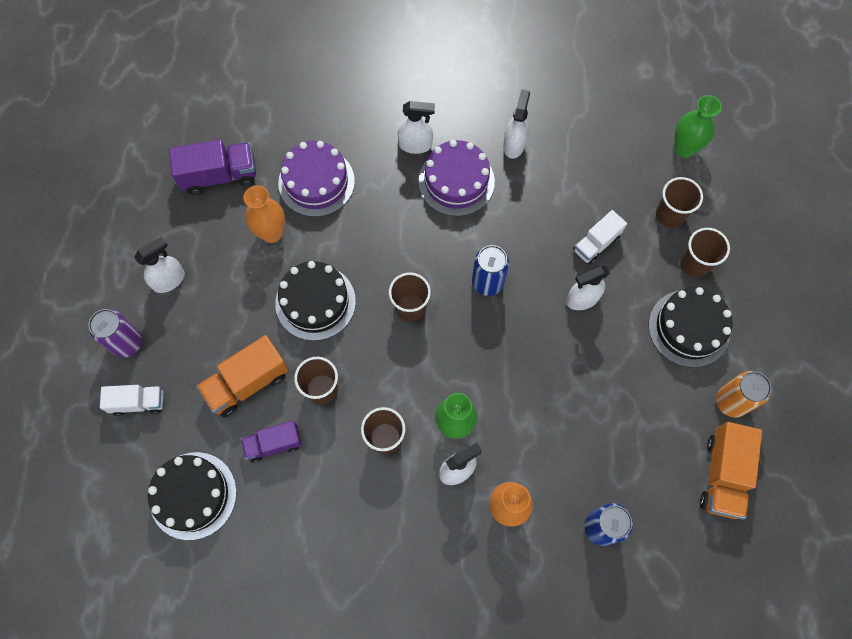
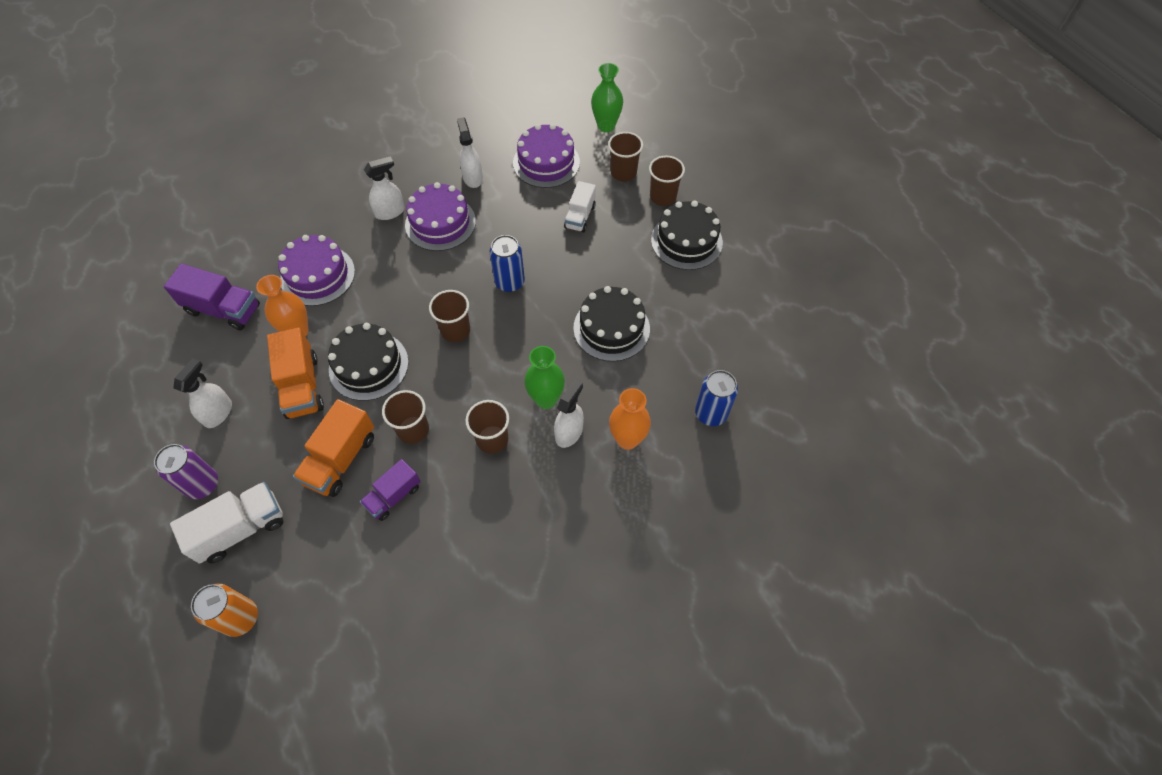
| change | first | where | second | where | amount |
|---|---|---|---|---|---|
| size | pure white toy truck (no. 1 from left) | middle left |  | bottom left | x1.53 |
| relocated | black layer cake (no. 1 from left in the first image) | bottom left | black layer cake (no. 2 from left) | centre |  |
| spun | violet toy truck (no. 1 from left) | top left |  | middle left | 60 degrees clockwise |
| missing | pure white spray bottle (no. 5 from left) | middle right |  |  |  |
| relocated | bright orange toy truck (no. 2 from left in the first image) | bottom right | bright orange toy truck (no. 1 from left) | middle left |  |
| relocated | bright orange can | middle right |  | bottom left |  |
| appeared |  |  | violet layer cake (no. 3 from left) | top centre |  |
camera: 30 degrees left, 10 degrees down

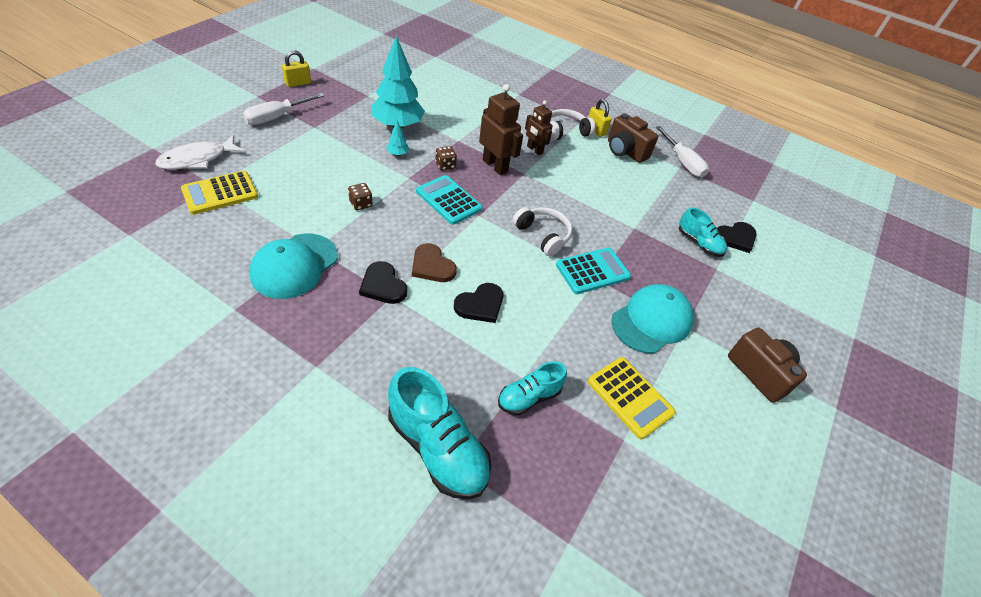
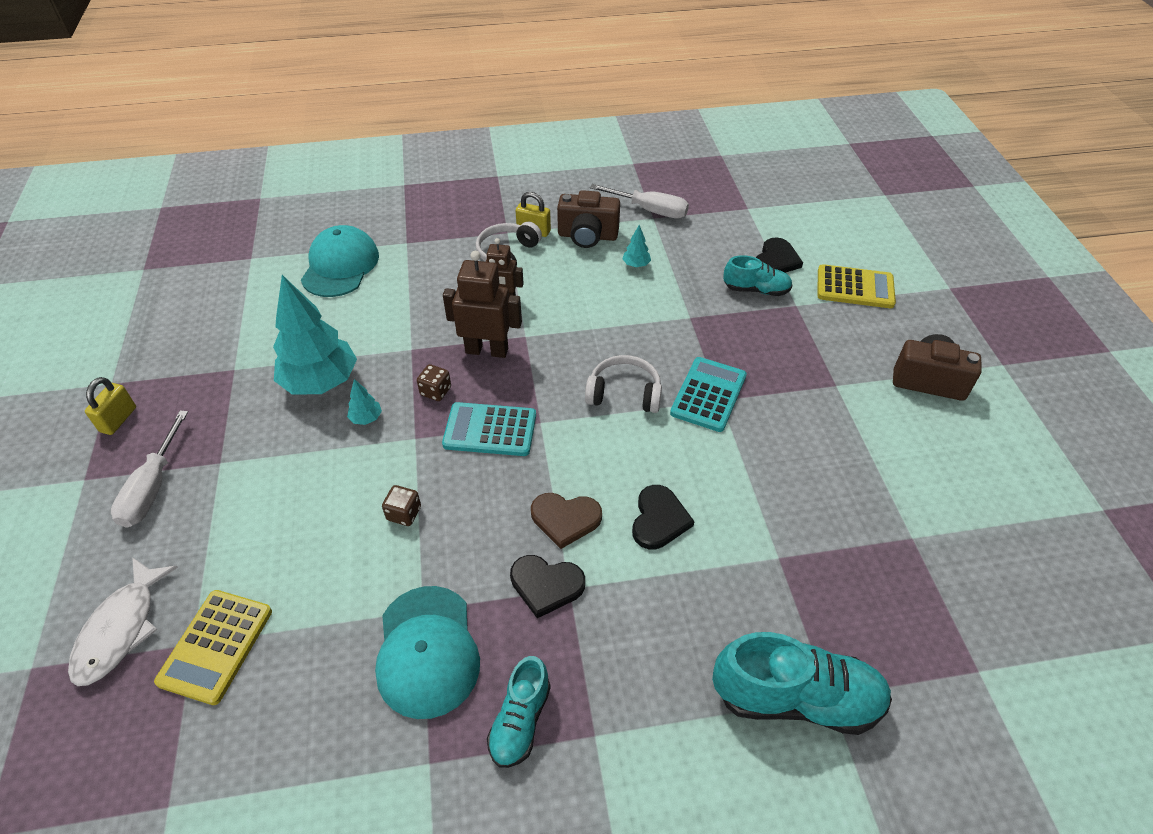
| change | first | where | second | where | amount |
|---|---|---|---|---|---|
| relocated | teal shoe (no. 2 from left in the first image) | centre | teal shoe (no. 1 from left) | bottom centre |  |
| relocated | yellow pocket calculator (no. 2 from left) | bottom centre |  | middle right |  |
| relocated | teal peaked cap (no. 2 from left in the first image) | centre | teal peaked cap (no. 1 from left) | top left |  |
| appeared |  |  | teal fir tree (no. 3 from left) | top centre |  |
camera: 35 degrees left, 0 degrees up

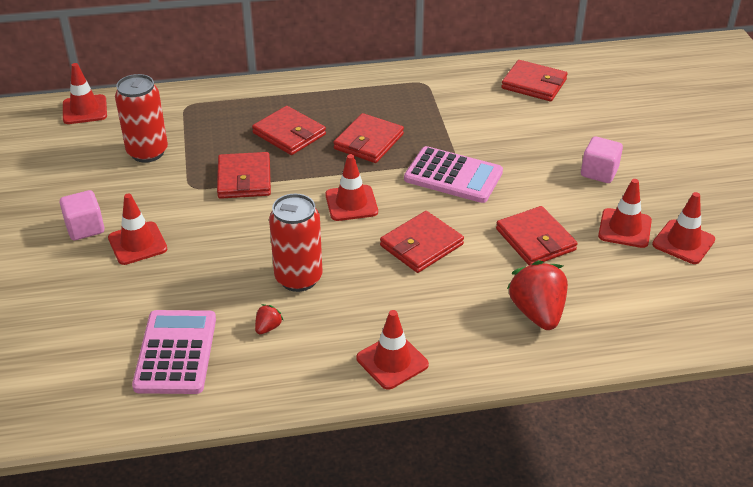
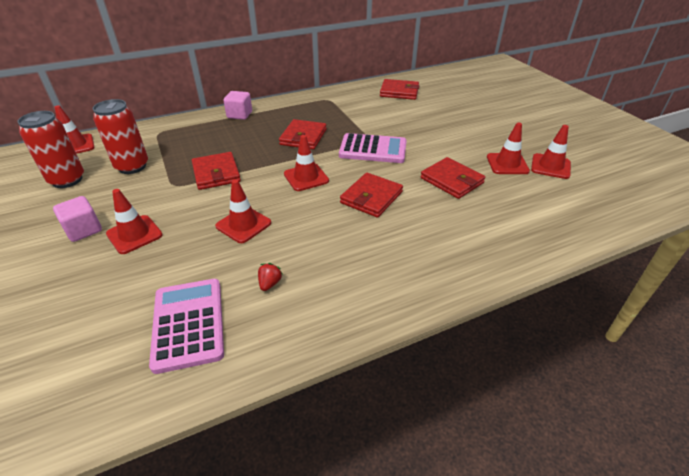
| change | first | where | second | where | amount |
|---|---|---|---|---|---|
| missing | red wallet (no. 2 from left) | top centre |  |  |  |
| relocated | red can (no. 2 from left in the first image) | centre | red can (no. 1 from left) | top left |  |
| relocated | red road cone (no. 4 from left in the first image) | bottom centre | red road cone (no. 3 from left) | centre |  |
| missing | red berry (no. 2 from left) | middle right |  |  |  |
| relocated | pink cube (no. 2 from left) | top right |  | top centre |  |
camera: 15 degrees left, 0 degrees up

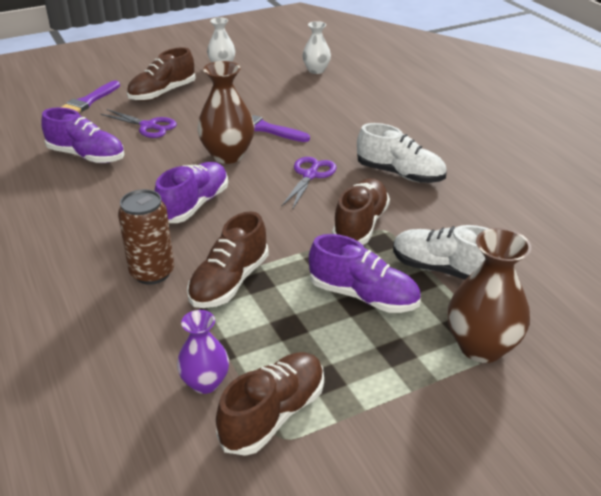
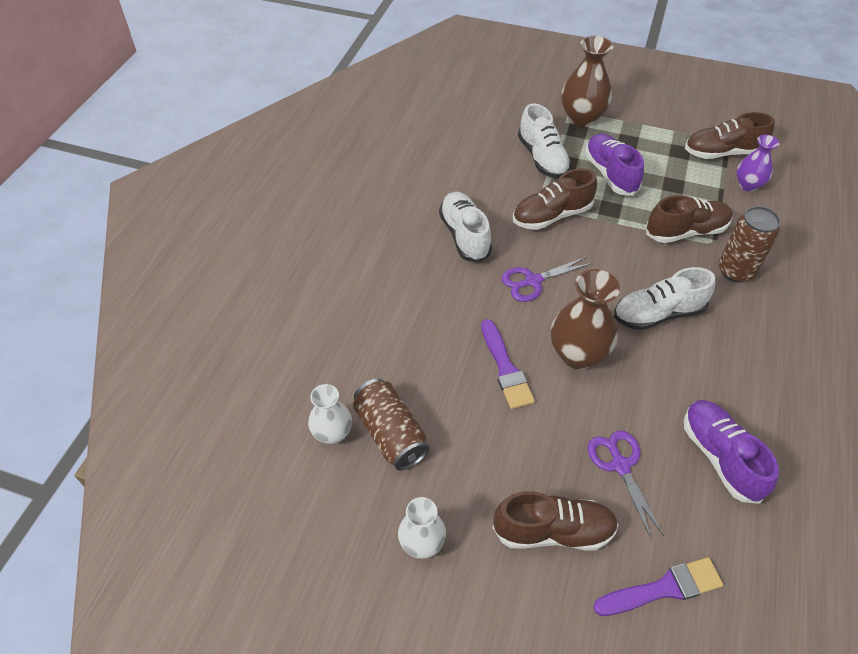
| change | first | where | second | where | amount |
|---|---|---|---|---|---|
| colour | violet shoe (no. 2 from left) | middle left | pure white shoe (no. 3 from left) | middle right |  |
| appeared |  |  | dark brown can (no. 1 from left) | centre |  |
camera: 135 degrees left, 15 degrees up

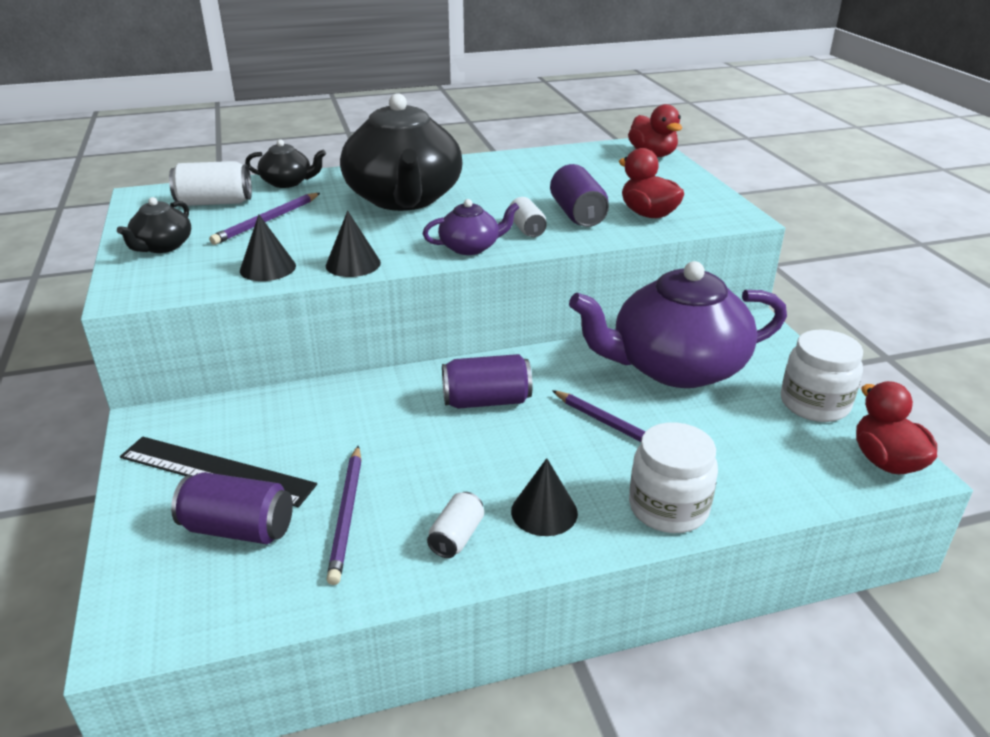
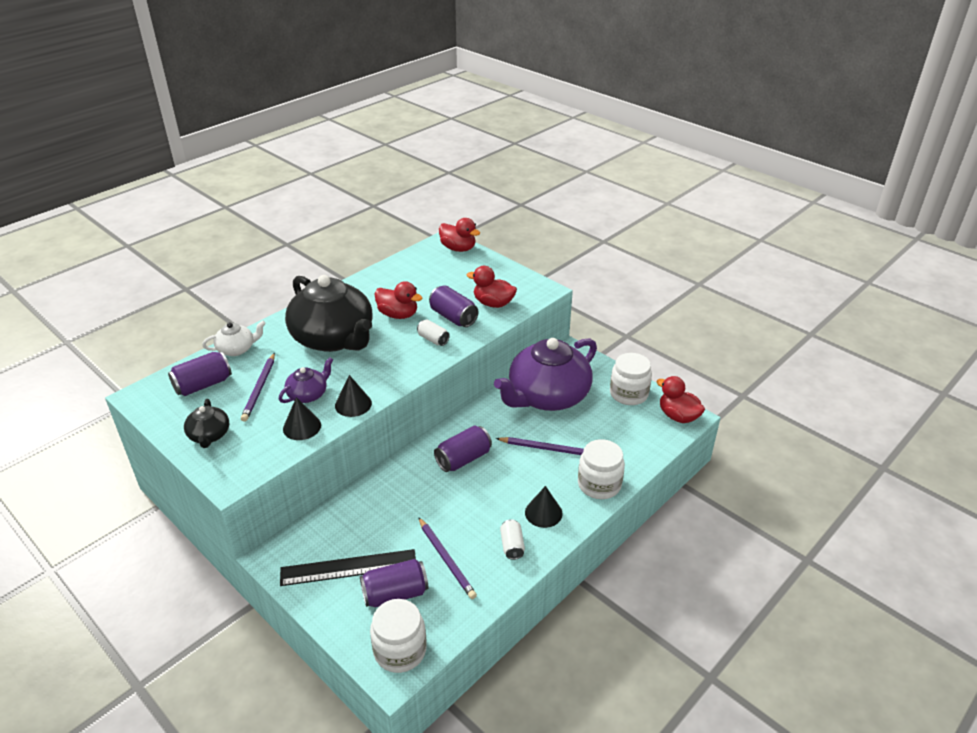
| change | first | where | second | where | amount |
|---|---|---|---|---|---|
| colour | pure white can (no. 1 from left) | top left | violet can (no. 1 from left) | middle left |  |
| colour | black teapot (no. 2 from left) | top left | pure white teapot | middle left |  |
| relocated | violet teapot (no. 1 from left) | top centre |  | middle left |  |
| appeared |  |  | pure white jam jar (no. 1 from left) | bottom centre |  |
| appeared |  |  | red toy duck (no. 1 from left) | centre |  |
camera: 30 degrees left, 5 degrees up

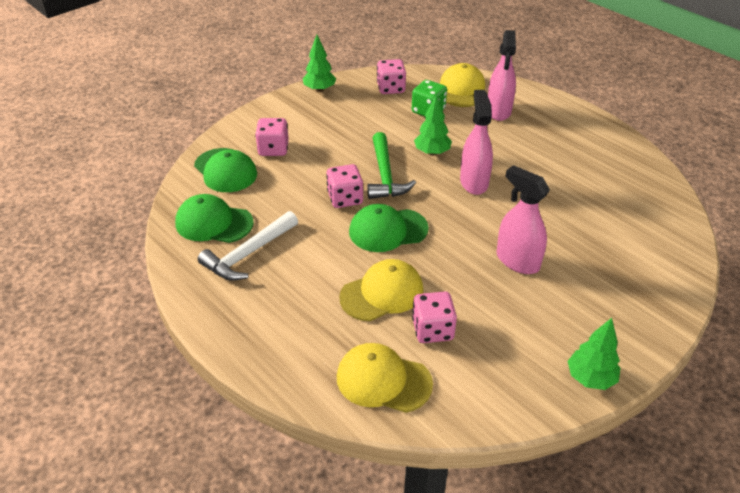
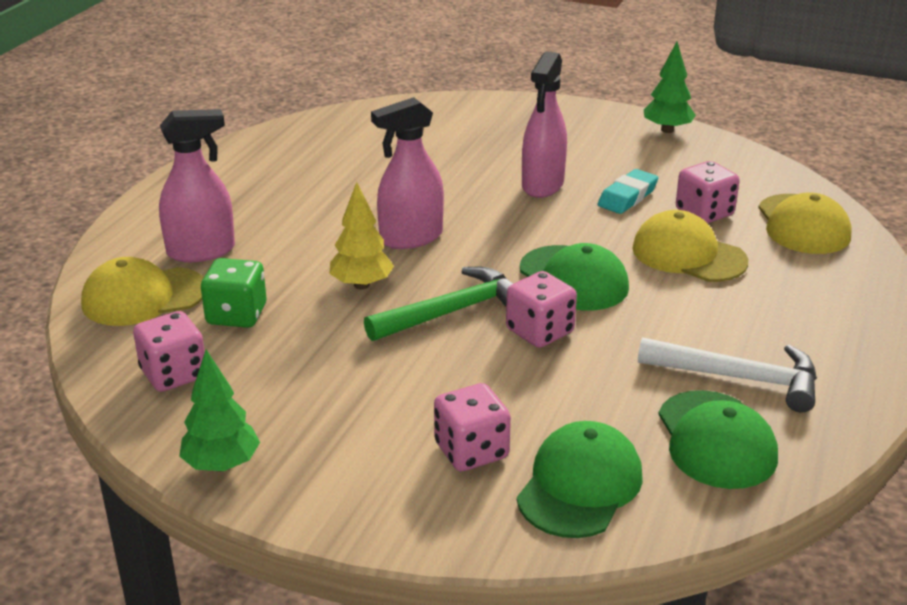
| change | first | where | second | where | amount |
|---|---|---|---|---|---|
| colour | emerald fir tree (no. 2 from left) | top centre | yellow fir tree | centre |  |
| appeared |  |  | teal eraser | top right |  |
camera: 115 degrees left, 10 degrees down

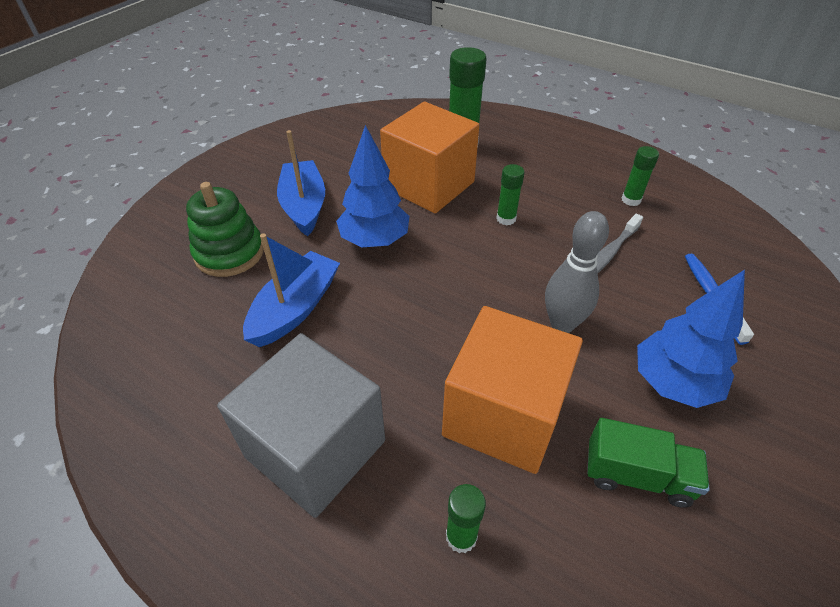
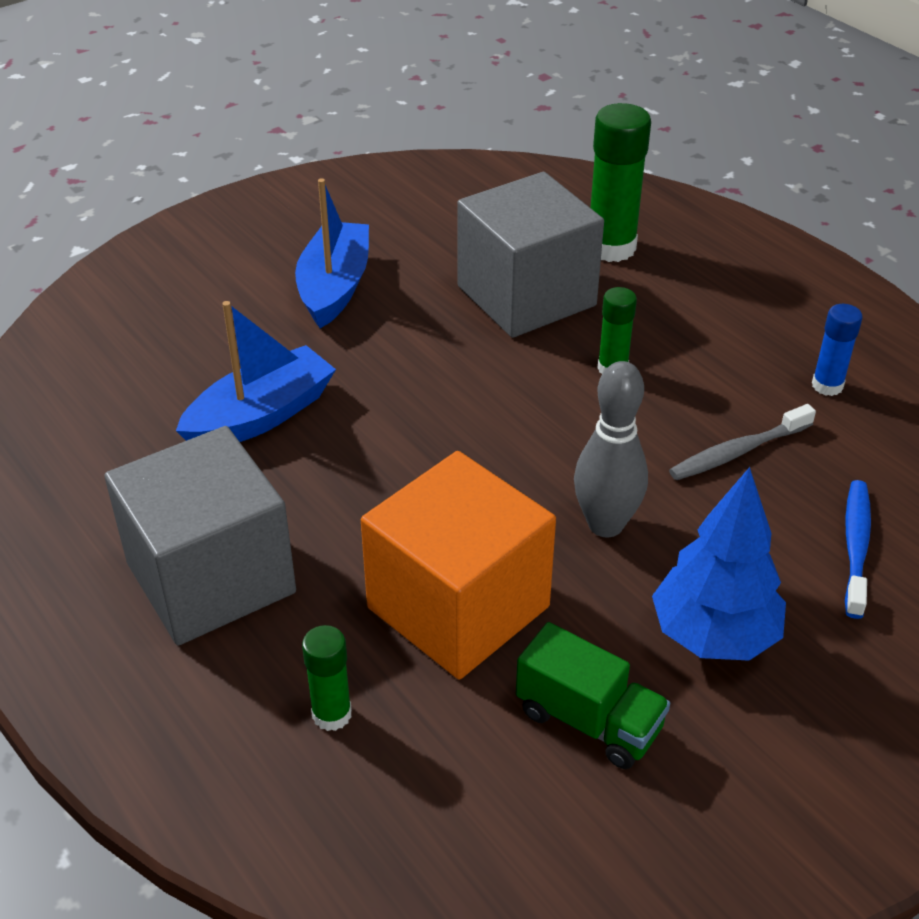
| change | first | where | second | where | amount |
|---|---|---|---|---|---|
| missing | emerald ring stacker | middle left |  |  |  |
| missing | cobalt fir tree (no. 1 from left) | top centre |  |  |  |
| colour | bright orange cube (no. 1 from left) | top centre | gray cube (no. 2 from left) | top centre |  |
| colour | emerald glue stick (no. 4 from left) | top right | cobalt glue stick | middle right |  |
camera: 20 degrees right, 5 degrees down

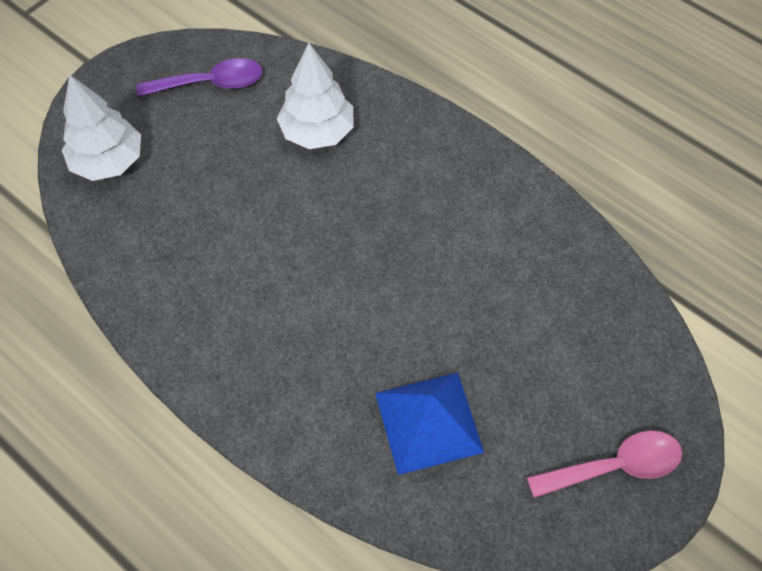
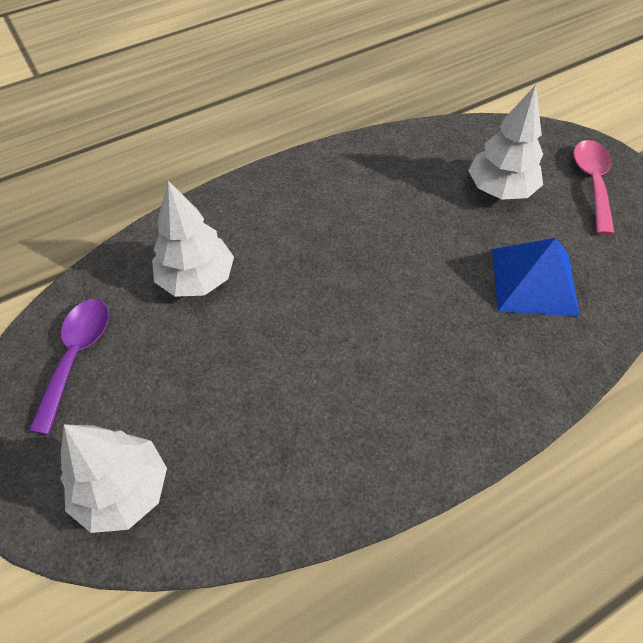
| change | first | where | second | where | amount |
|---|---|---|---|---|---|
| appeared |  |  | pure white fir tree (no. 3 from left) | top right |  |
camera: 70 degrees left, 5 degrees down

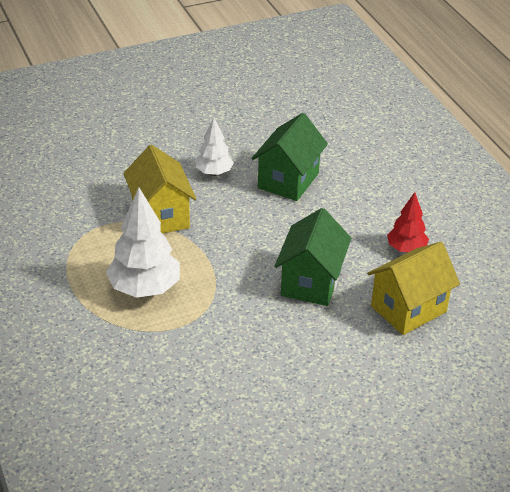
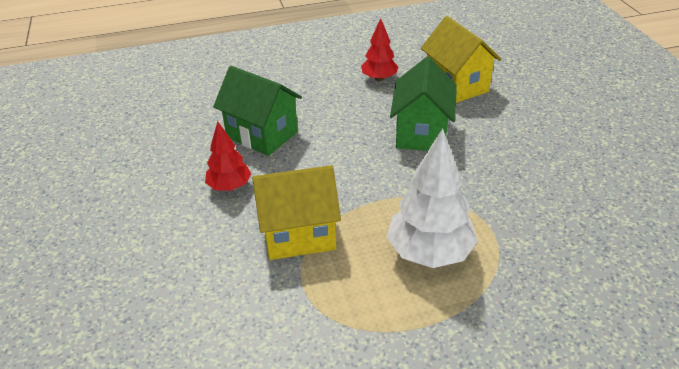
| change | first | where | second | where | amount |
|---|---|---|---|---|---|
| colour | pure white fir tree (no. 2 from left) | top centre | red fir tree (no. 1 from left) | centre |  |
| spun | emerald house (no. 2 from left) | centre |  | top centre | 75 degrees clockwise |
camera: 80 degrees left, 0 degrees up

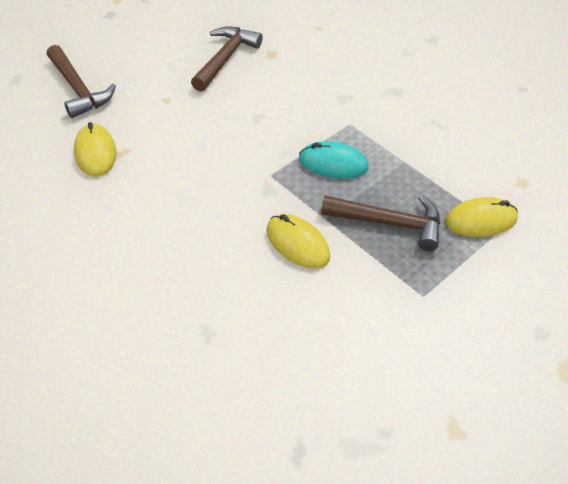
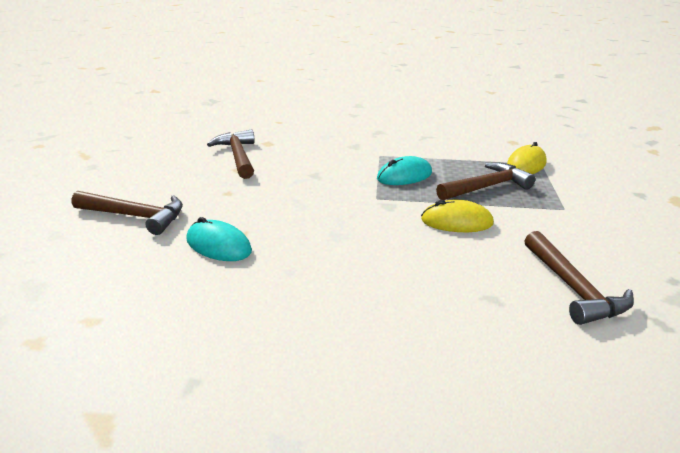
| change | first | where | second | where | amount |
|---|---|---|---|---|---|
| colour | yellow PC mouse (no. 1 from left) | top left | teal PC mouse (no. 1 from left) | middle left |  |
| appeared |  |  | dark brown claw hammer (no. 4 from left) | middle right |  |
camera: 40 degrees left, 20 degrees down

